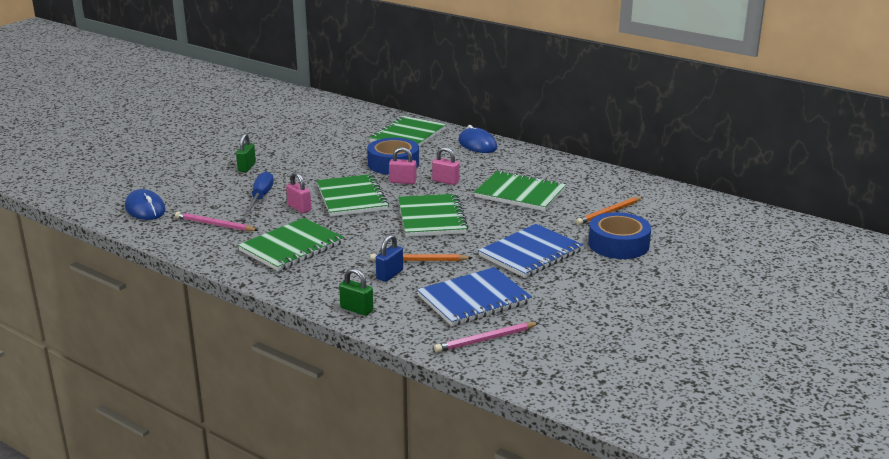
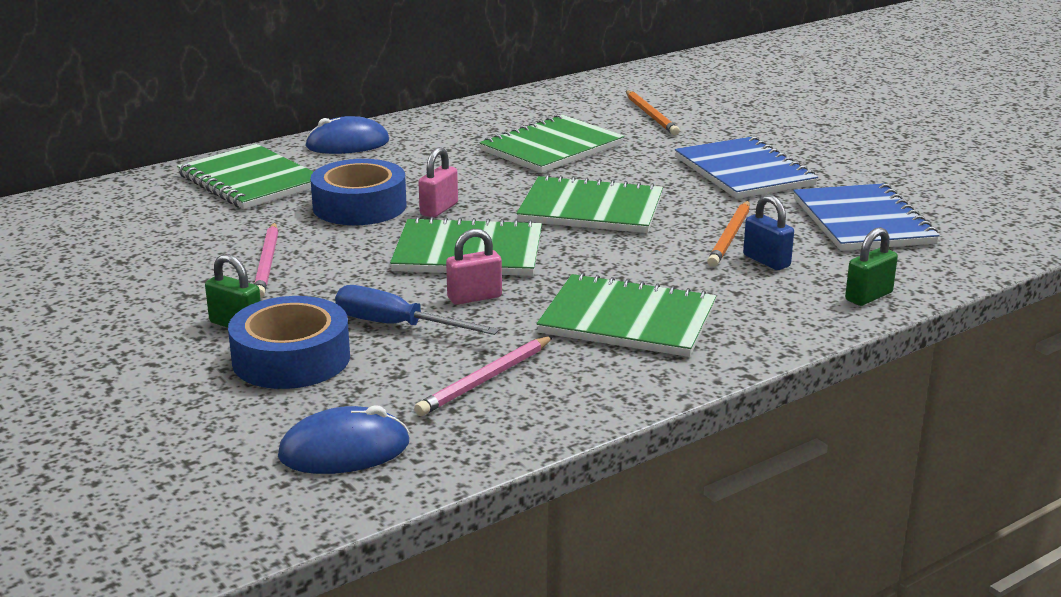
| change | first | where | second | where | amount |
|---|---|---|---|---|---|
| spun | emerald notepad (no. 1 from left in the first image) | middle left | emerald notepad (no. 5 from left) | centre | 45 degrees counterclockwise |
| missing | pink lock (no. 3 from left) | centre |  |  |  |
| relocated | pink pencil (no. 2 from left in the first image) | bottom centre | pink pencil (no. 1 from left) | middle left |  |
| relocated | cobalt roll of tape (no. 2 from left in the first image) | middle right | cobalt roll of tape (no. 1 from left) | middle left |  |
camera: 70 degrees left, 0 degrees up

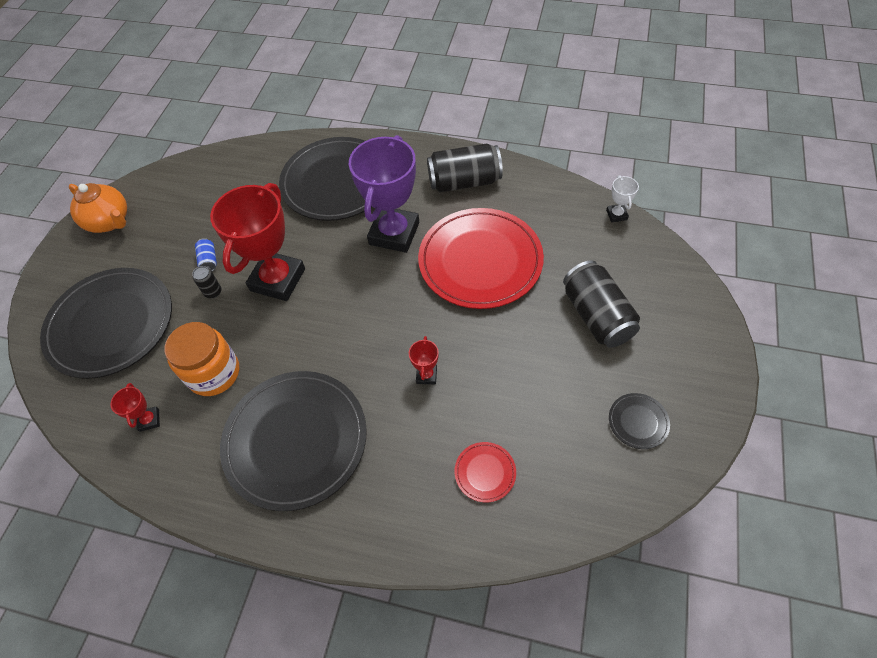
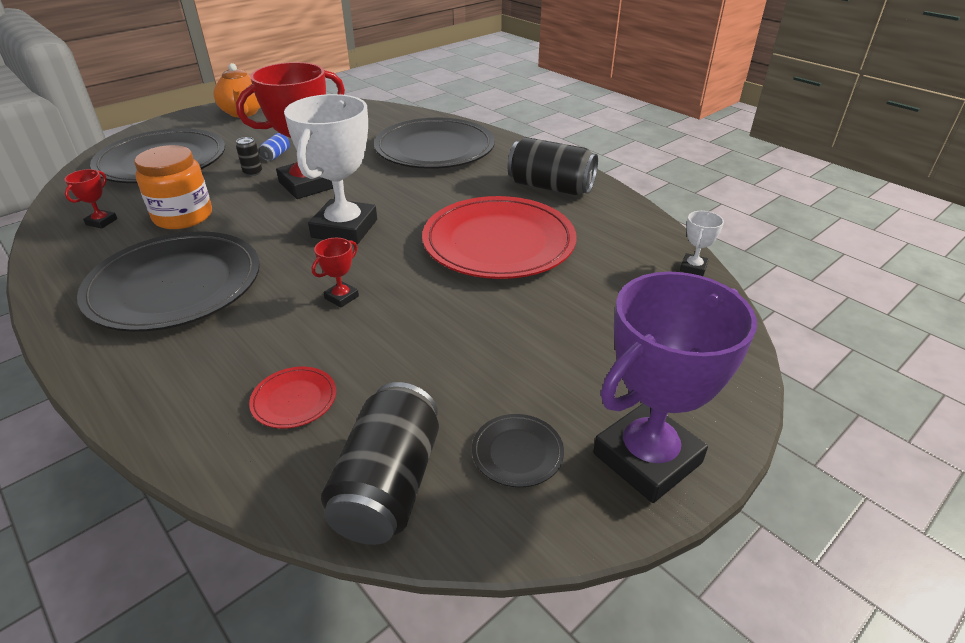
| change | first | where | second | where | amount |
|---|---|---|---|---|---|
| relocated | violet prize cup | top centre |  | middle right |  |
| relocated | black can (no. 3 from left in the first image) | middle right | black can (no. 2 from left) | bottom centre |  |
| appeared |  |  | pure white prize cup (no. 1 from left) | top centre |  |
camera: 30 degrees right, 20 degrees down

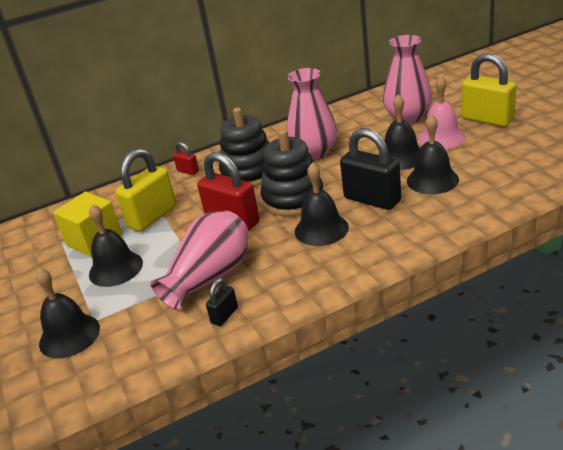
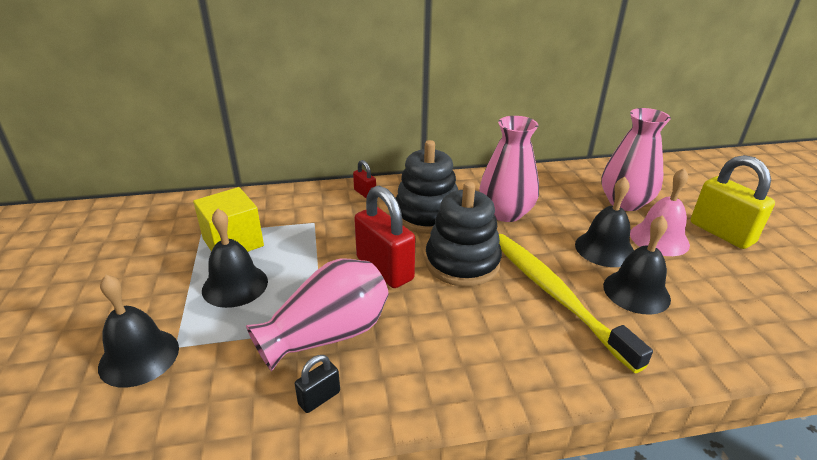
| change | first | where | second | where | amount |
|---|---|---|---|---|---|
| missing | yellow lock (no. 1 from left) | middle left |  |  |  |
| missing | black school bell (no. 3 from left) | centre |  |  |  |
| exchanged | black lock (no. 2 from left) | centre | yellow toothbrush | middle right |  |
camera: 10 degrees right, 0 degrees up

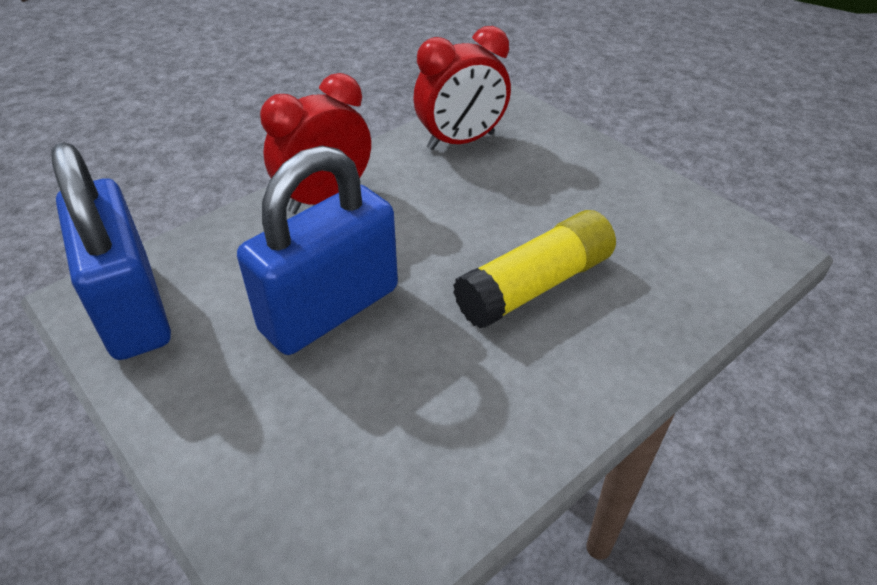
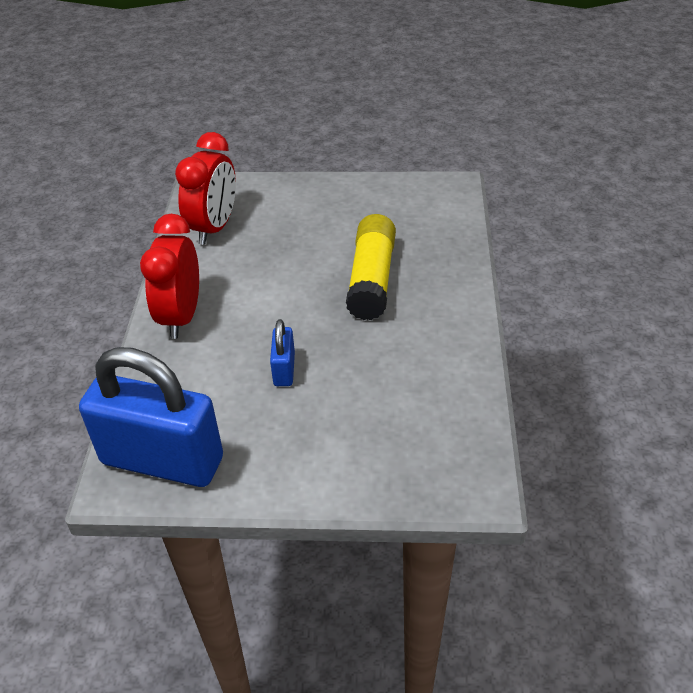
| change | first | where | second | where | amount |
|---|---|---|---|---|---|
| size | cobalt lock (no. 2 from left) | centre |  | centre | x0.44 |
camera: 45 degrees left, 0 degrees up

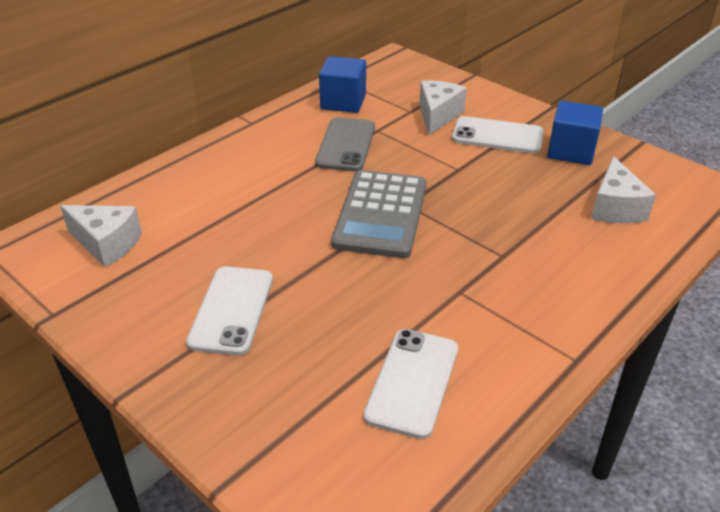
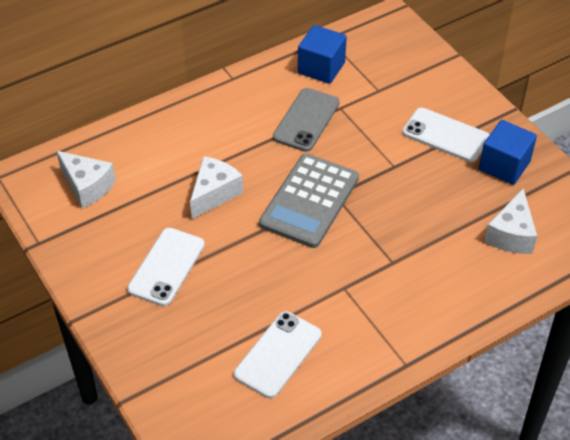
| change | first | where | second | where | amount |
|---|---|---|---|---|---|
| relocated | pure white cheese (no. 2 from left) | top centre |  | centre |  |
camera: 15 degrees right, 10 degrees up

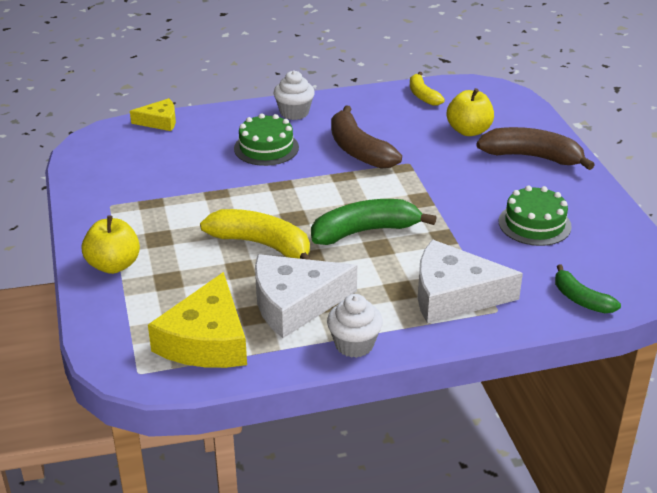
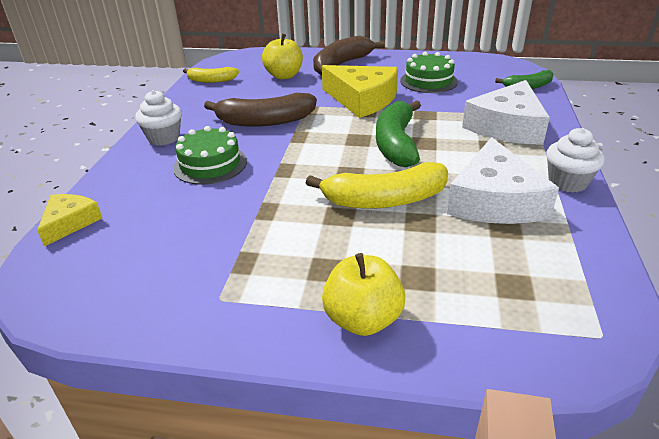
| change | first | where | second | where | amount |
|---|---|---|---|---|---|
| relocated | yellow cheese (no. 2 from left) | middle left |  | top centre |  |
| spun | yellow toy banana (no. 1 from left in the first image) | centre | yellow toy banana (no. 2 from left) | centre | 150 degrees counterclockwise |
camera: 65 degrees left, 0 degrees up

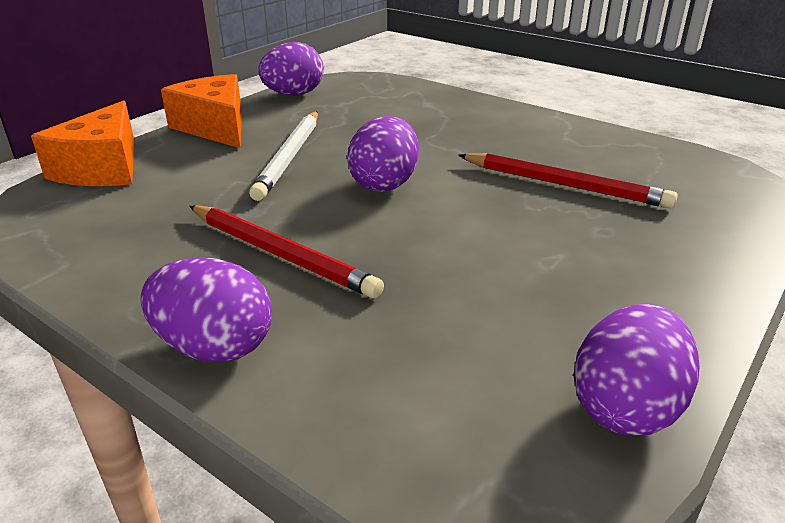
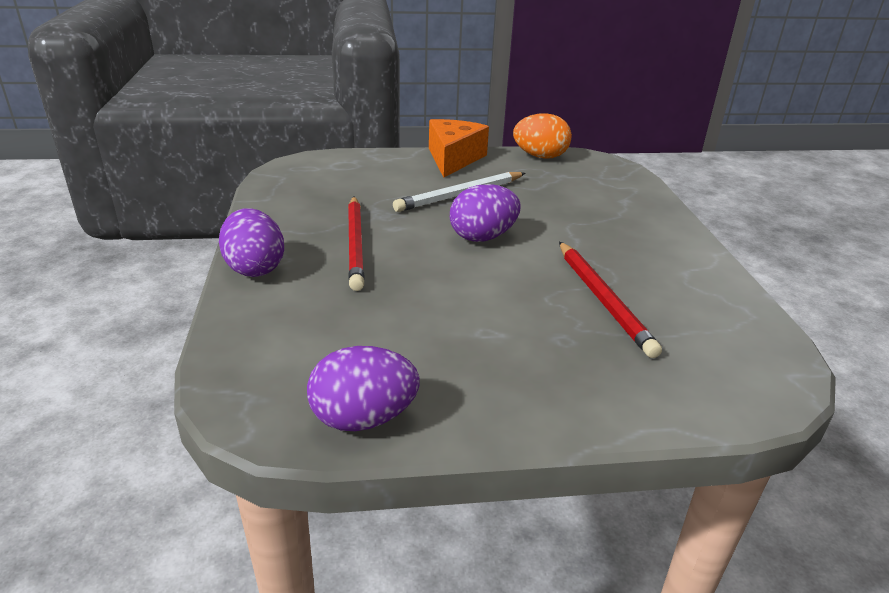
| change | first | where | second | where | amount |
|---|---|---|---|---|---|
| missing | bright orange cheese (no. 1 from left) | top left |  |  |  |
| colour | violet egg shape (no. 2 from left) | top centre | bright orange egg shape | top centre |  |
camera: 45 degrees right, 0 degrees up

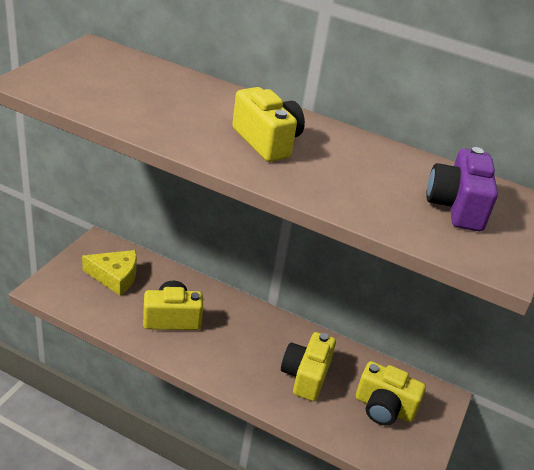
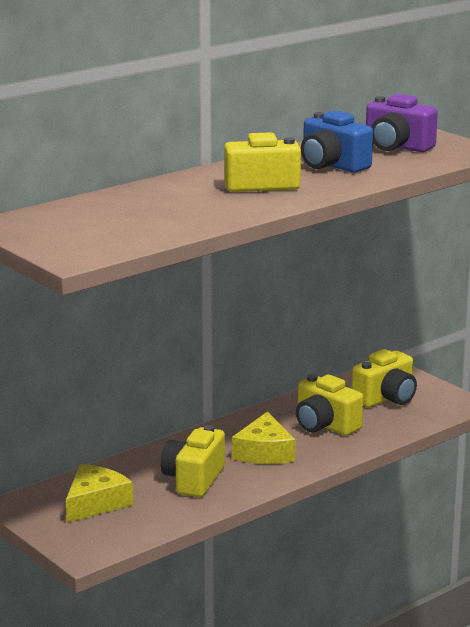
| change | first | where | second | where | amount |
|---|---|---|---|---|---|
| appeared |  |  | yellow cheese (no. 2 from left) | bottom centre |  |
| appeared |  |  | cobalt photo camera | top right |  |
camera: 60 degrees left, 15 degrees down

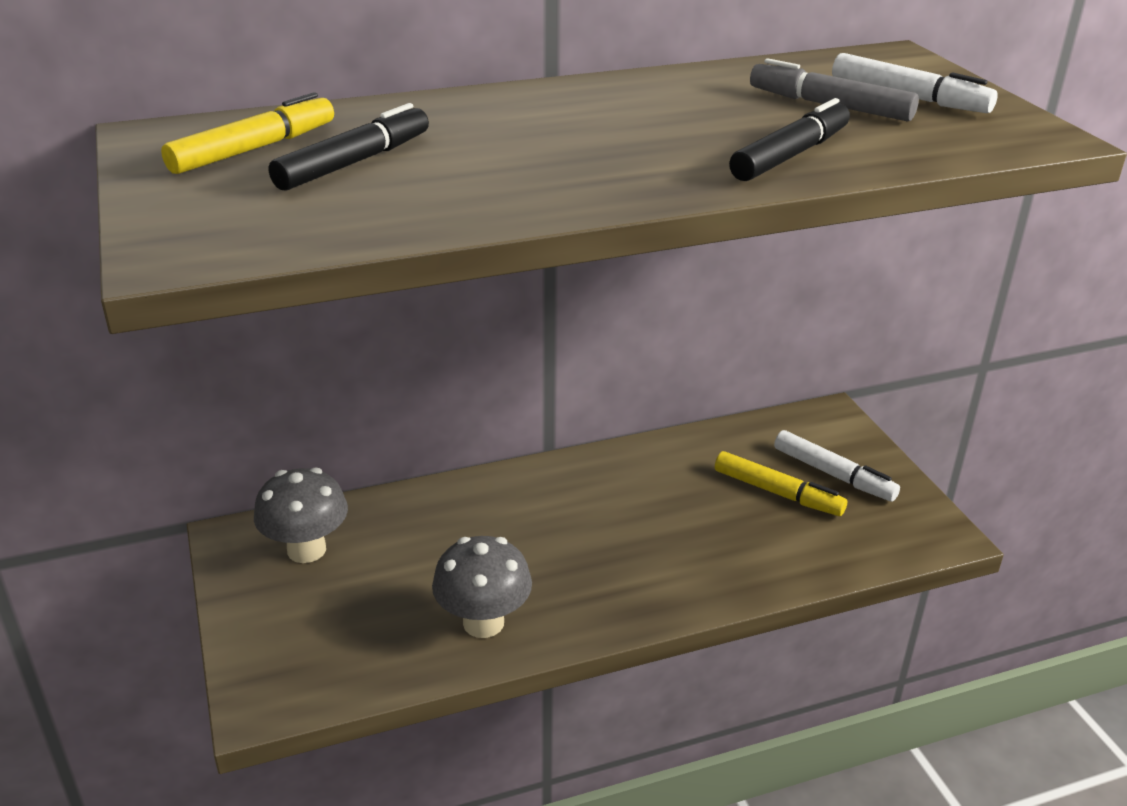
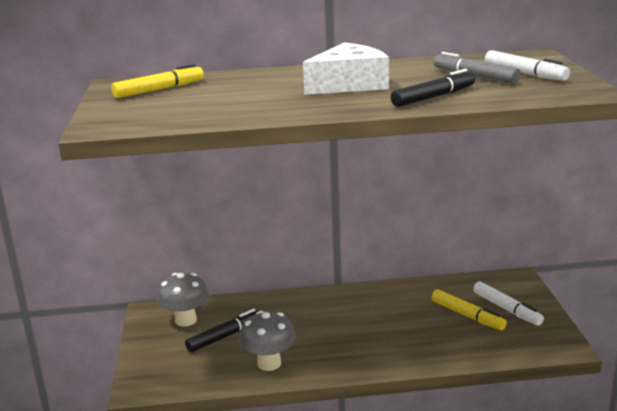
| change | first | where | second | where | amount |
|---|---|---|---|---|---|
| relocated | black felt pen (no. 1 from left) | top left |  | bottom centre |  |
| appeared |  |  | pure white cheese | top centre |  |
camera: 15 degrees right, 10 degrees down

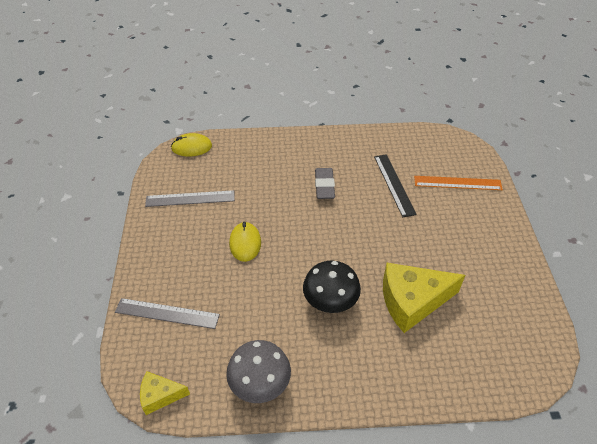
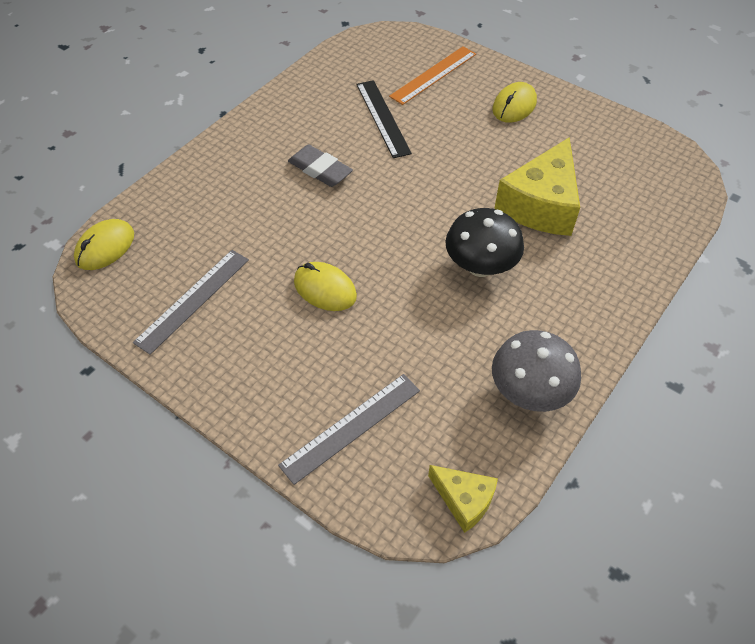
| change | first | where | second | where | amount |
|---|---|---|---|---|---|
| spun | yellow cheese (no. 1 from left) | bottom left |  | bottom centre | 90 degrees counterclockwise |
| spun | black straightedge | centre |  | top centre | 45 degrees clockwise |
| appeared |  |  | yellow PC mouse (no. 3 from left) | top right |  |
camera: 50 degrees left, 5 degrees up

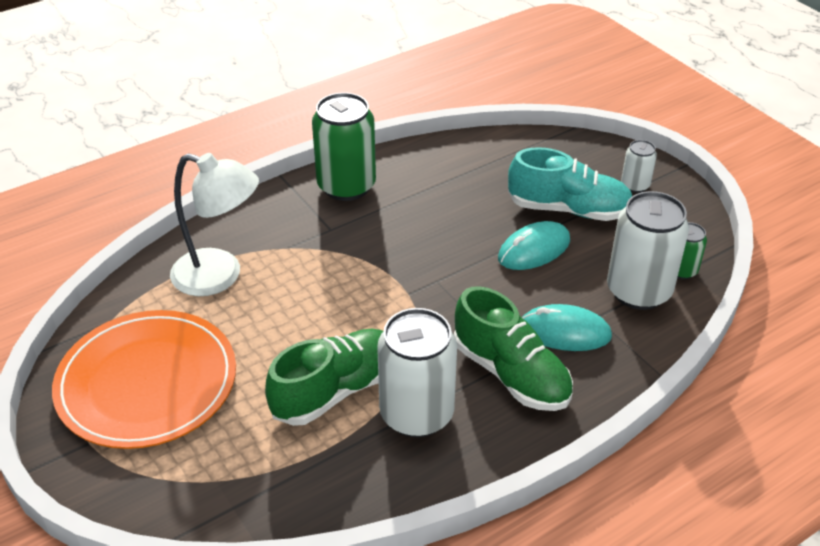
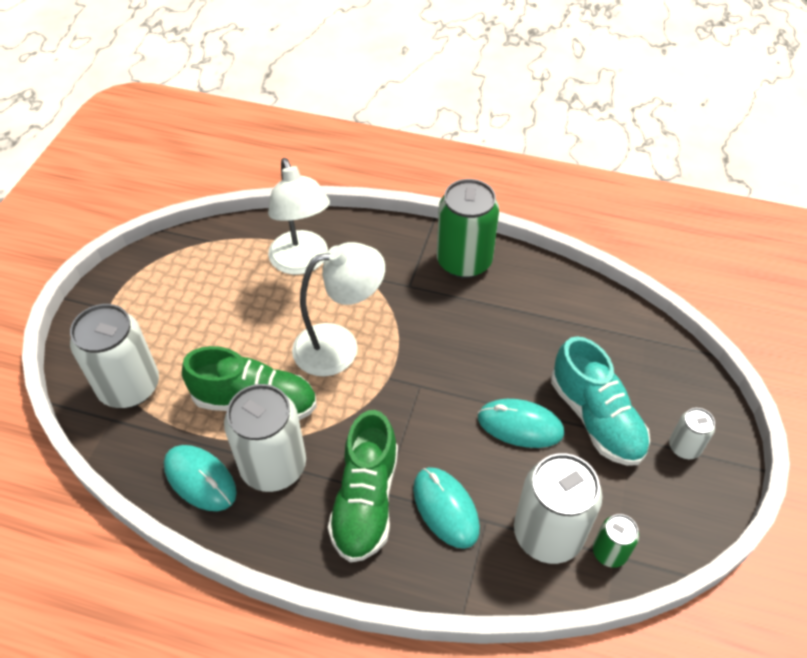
| change | first | where | second | where | amount |
|---|---|---|---|---|---|
| missing | bright orange flat dish | bottom left |  |  |  |
| appeared |  |  | pure white can (no. 1 from left) | middle left |  |
| appeared |  |  | teal PC mouse (no. 1 from left) | bottom left |  |
| appeared |  |  | pure white lamp (no. 2 from left) | centre |  |
camera: 50 degrees right, 10 degrees up

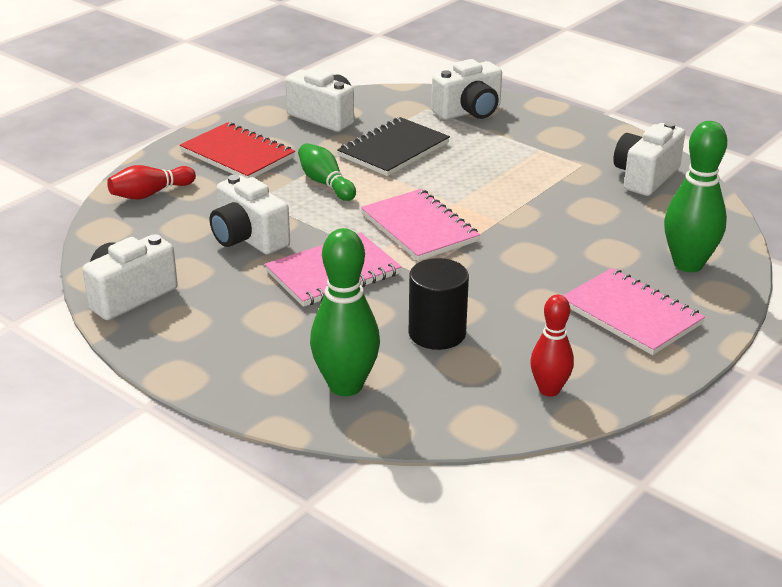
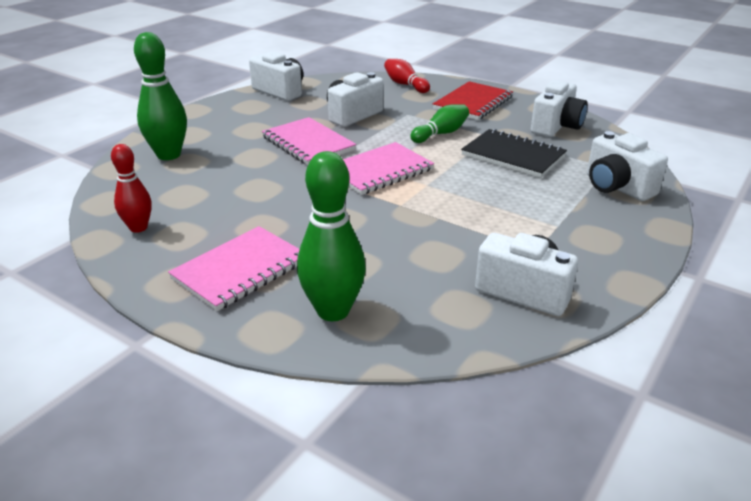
| change | first | where | second | where | amount |
|---|---|---|---|---|---|
| missing | black cylinder | centre |  |  |  |
camera: 85 degrees right, 0 degrees up

